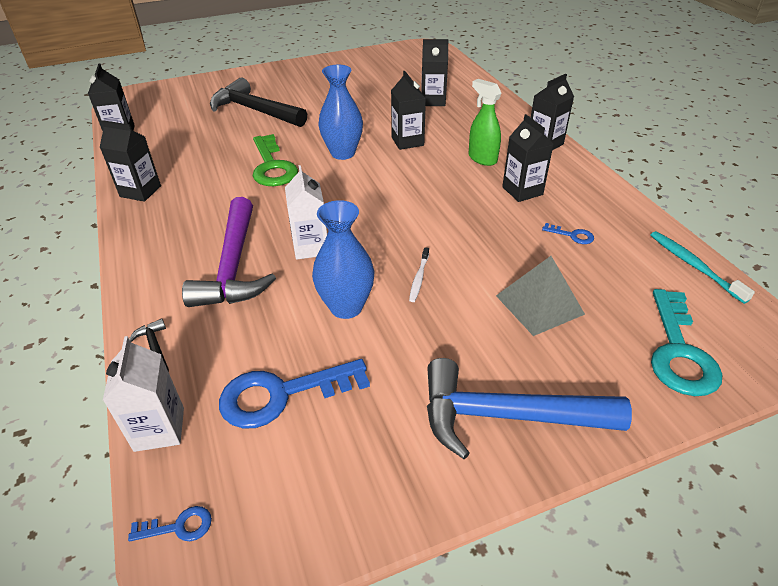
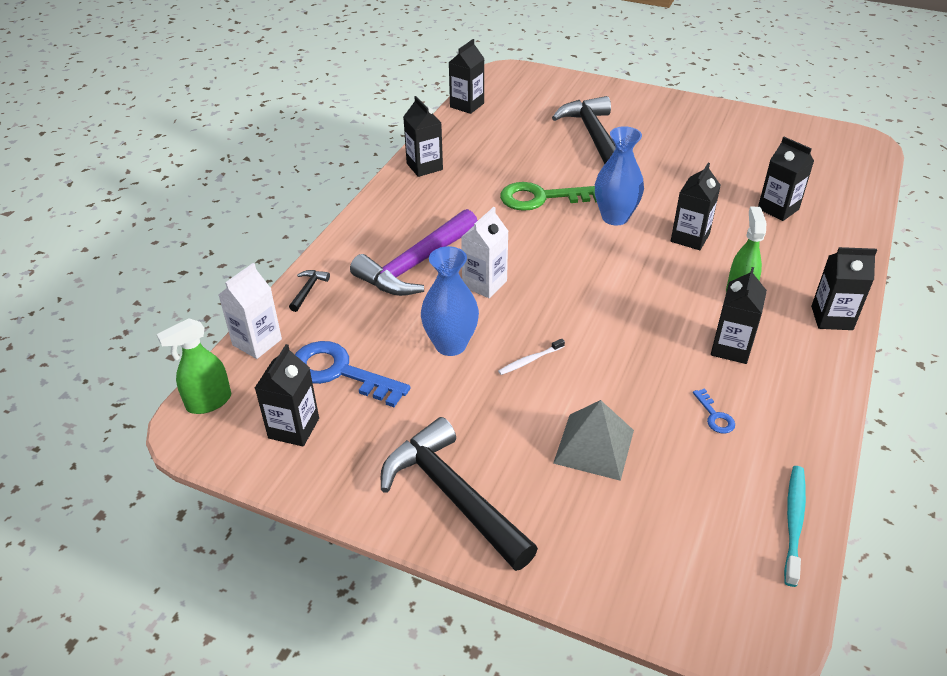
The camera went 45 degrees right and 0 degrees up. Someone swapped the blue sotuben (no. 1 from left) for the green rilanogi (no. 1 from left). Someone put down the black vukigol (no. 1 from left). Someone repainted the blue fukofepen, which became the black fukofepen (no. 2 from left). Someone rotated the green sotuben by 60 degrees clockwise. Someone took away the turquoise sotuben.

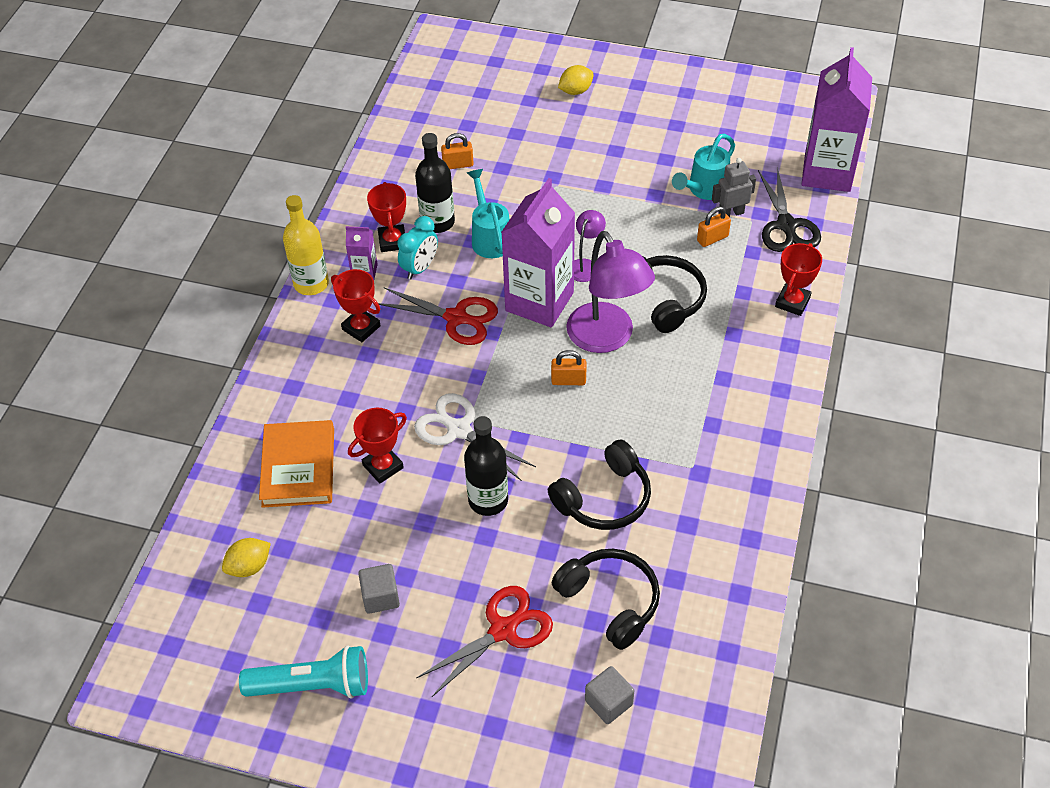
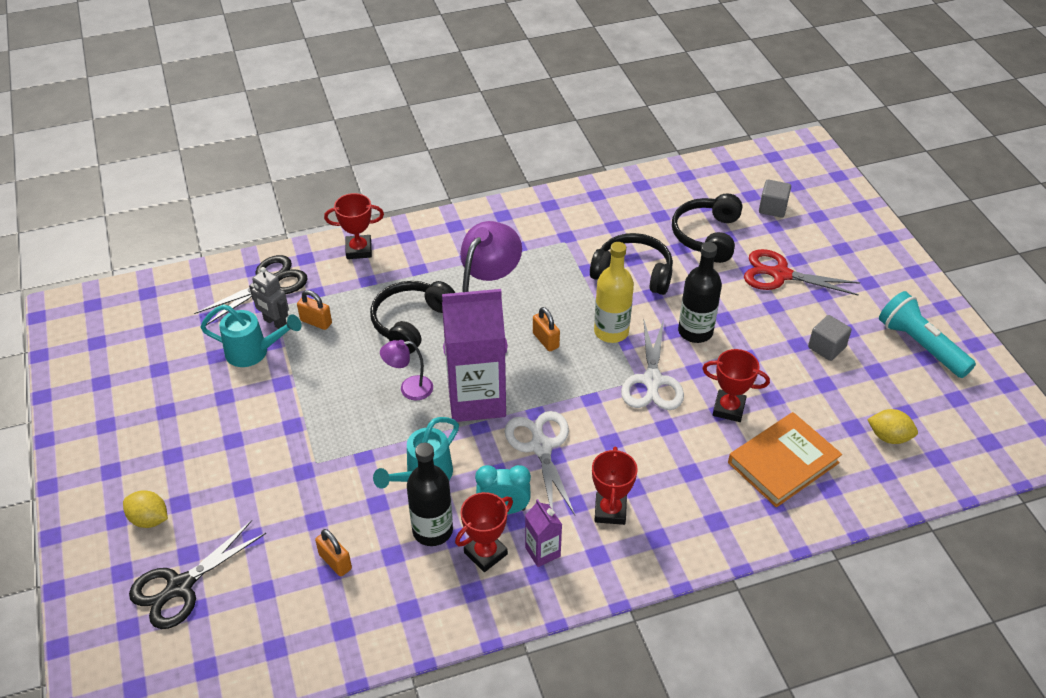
The camera went 125 degrees left and 5 degrees down. Someone put down the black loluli (no. 1 from left). Someone repainted the red loluli (no. 1 from left), which became the white loluli (no. 1 from left). Someone carried the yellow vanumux. Someone took away the purple vukigol (no. 3 from left).

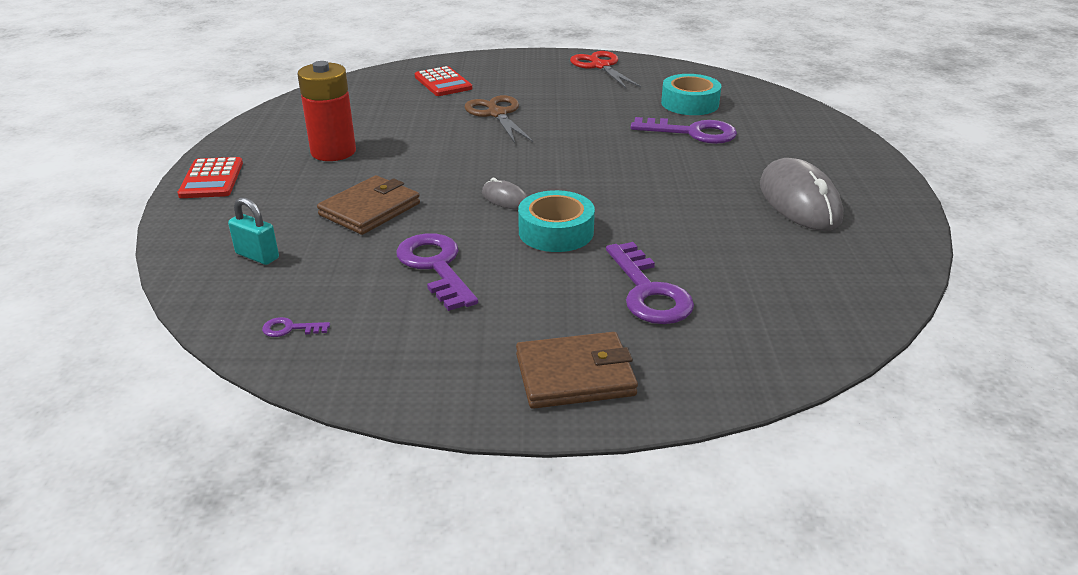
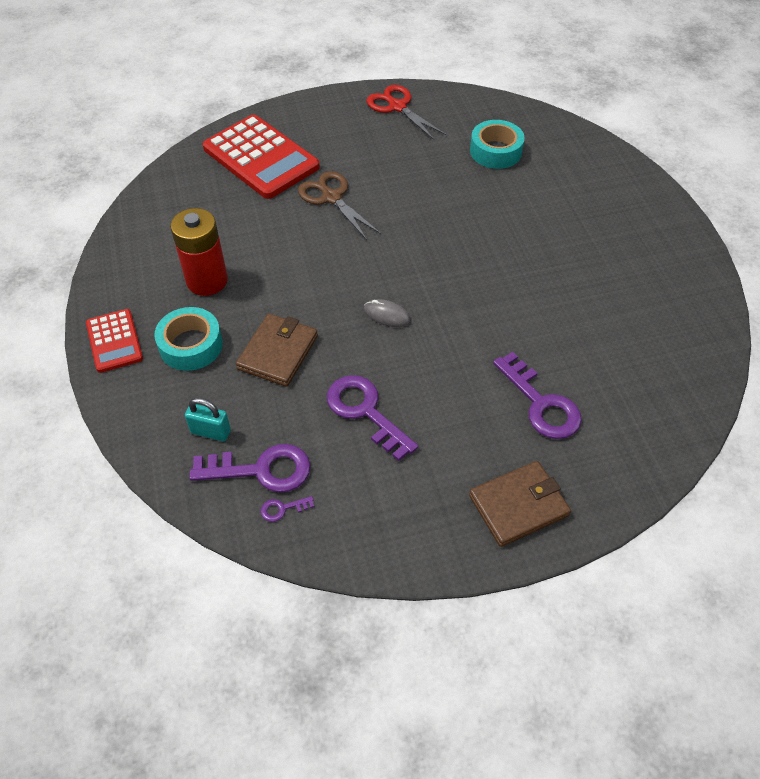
The camera went 15 degrees left and 20 degrees up. Someone carried the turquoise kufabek (no. 1 from left). Someone carried the purple sotuben (no. 4 from left in the first image). Someone scaled the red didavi (no. 2 from left) by 1.85. Someone took away the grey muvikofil (no. 2 from left).

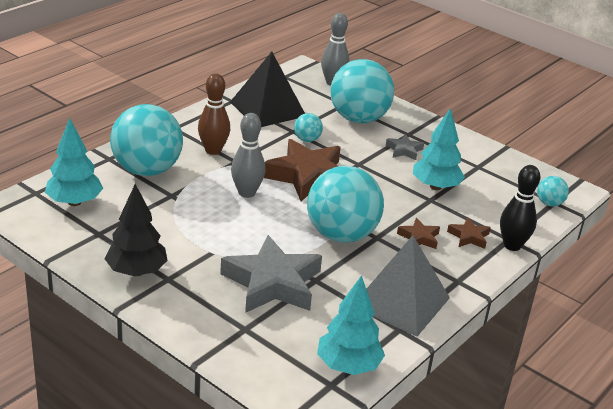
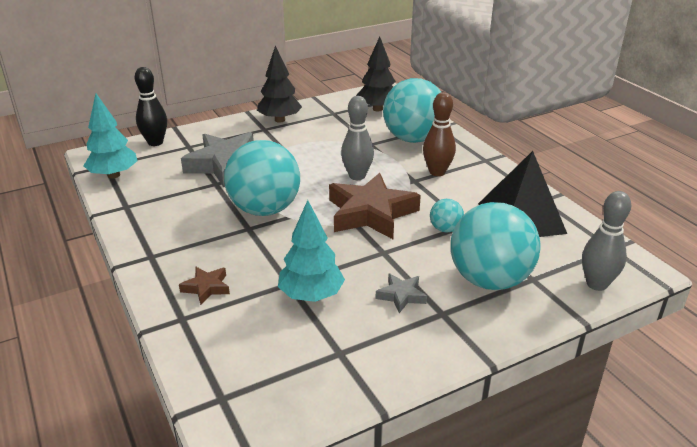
The camera went 115 degrees right and 0 degrees up. Someone carried the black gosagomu. Someone repainted the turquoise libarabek (no. 1 from left), which became the black libarabek (no. 2 from left). Someone took away the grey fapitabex. Someone took away the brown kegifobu (no. 2 from left). Someone took away the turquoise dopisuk (no. 5 from left).

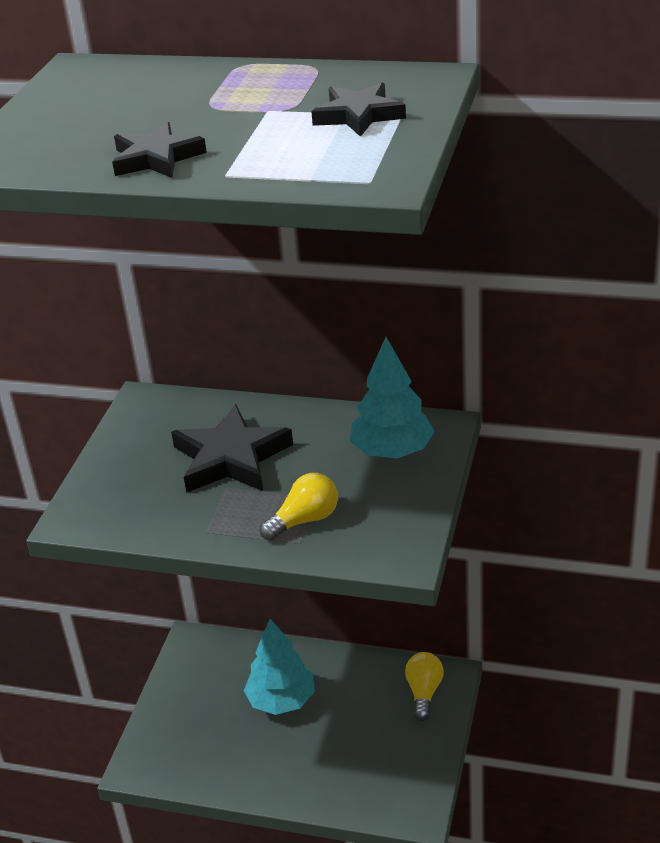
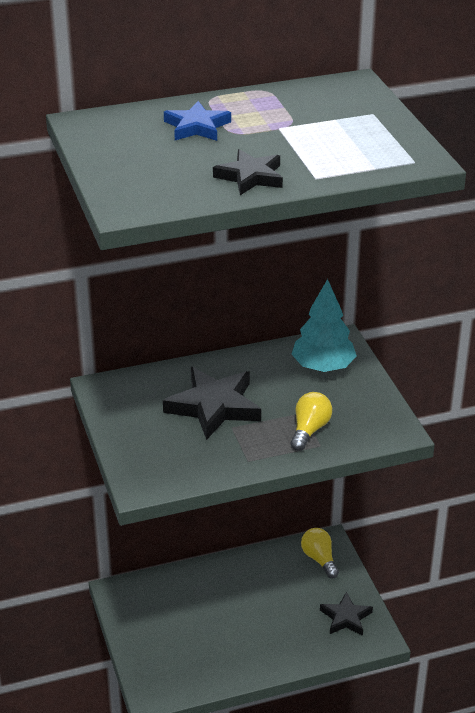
The camera went 35 degrees left and 0 degrees up. Someone put down the blue kegifobu. Someone carried the black kegifobu (no. 3 from left). Someone took away the turquoise libarabek (no. 1 from left).

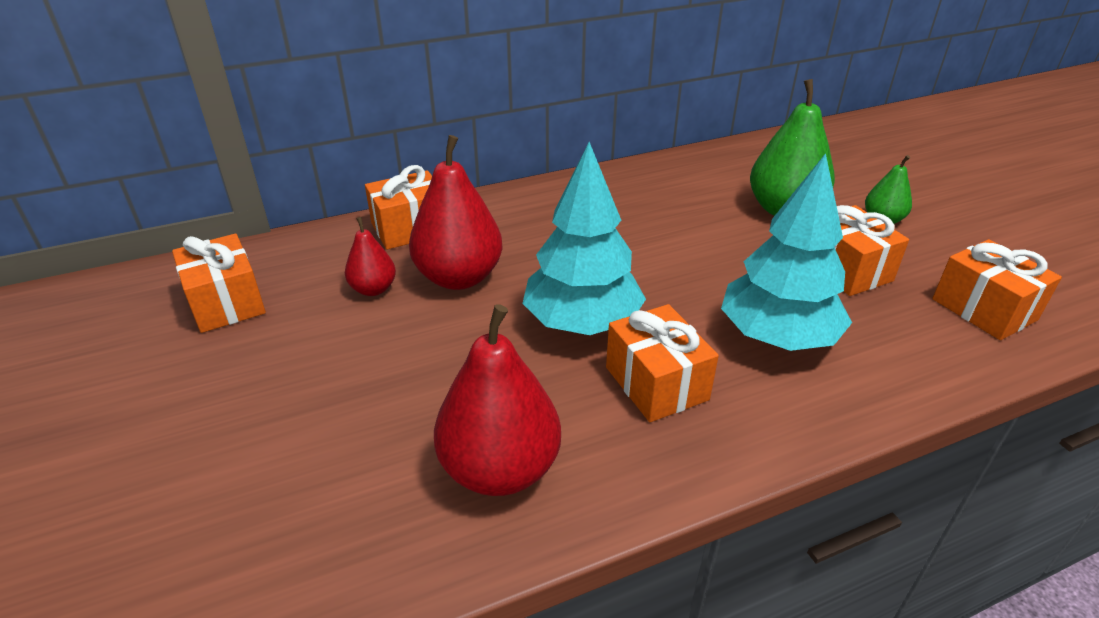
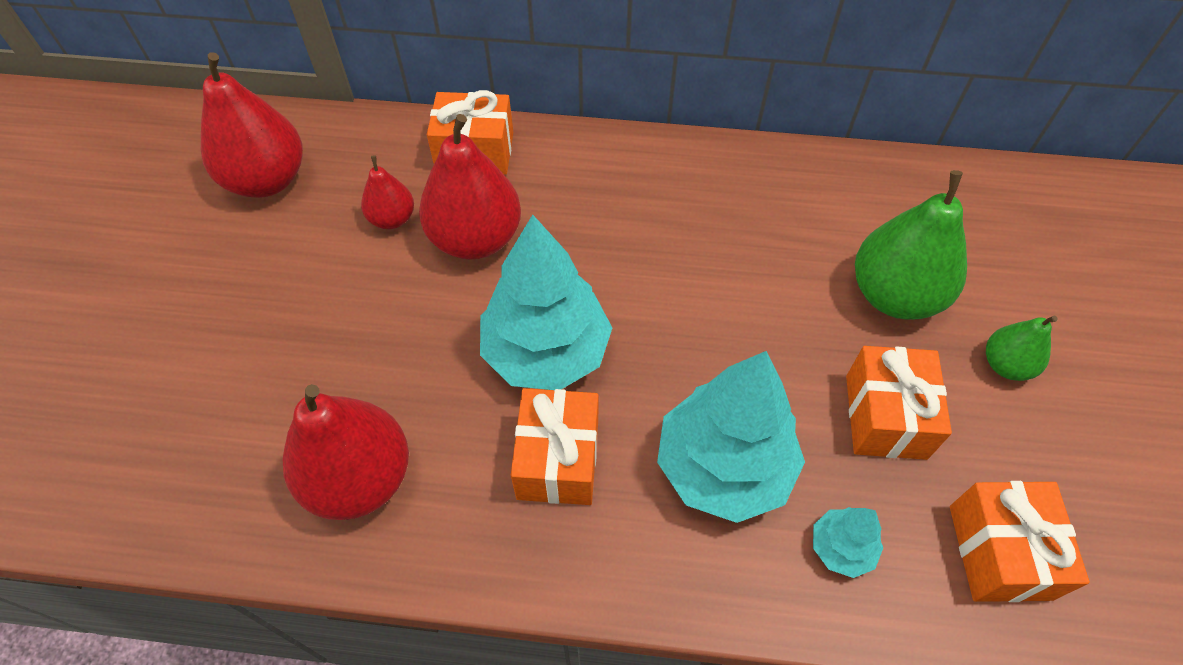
The camera went 30 degrees right and 20 degrees up. Someone swapped the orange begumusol (no. 1 from left) for the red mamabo (no. 1 from left). Someone put down the turquoise libarabek (no. 3 from left).

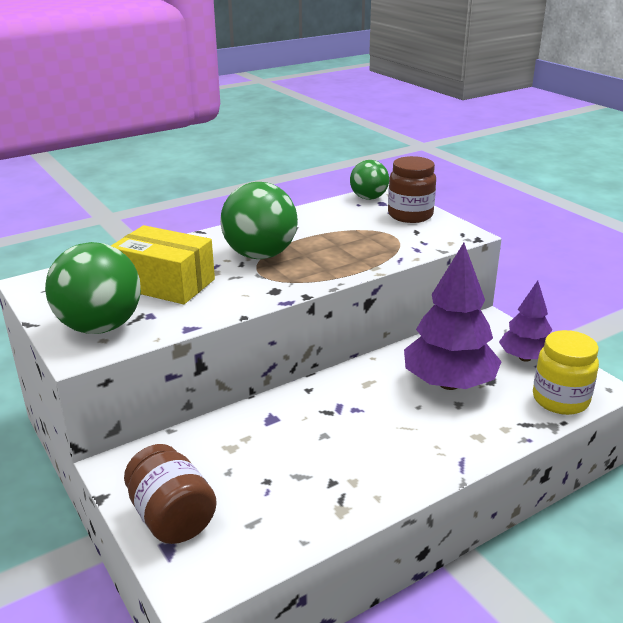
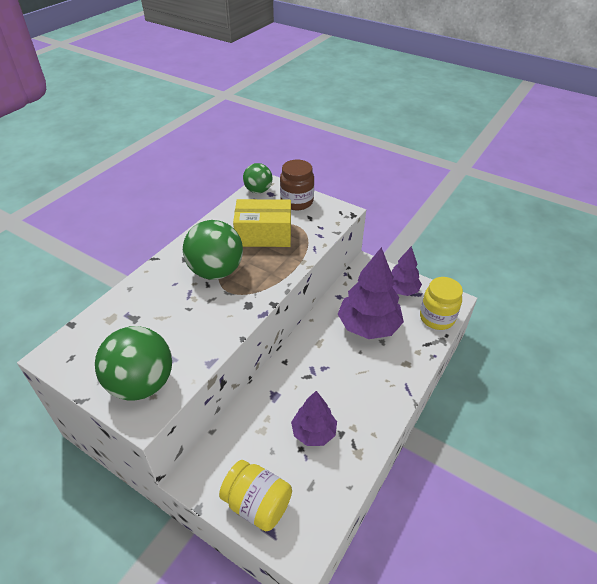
The camera went 25 degrees left and 15 degrees up. Someone repainted the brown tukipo (no. 1 from left), which became the yellow tukipo (no. 1 from left). Someone carried the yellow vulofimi. Someone put down the purple libarabek (no. 1 from left).

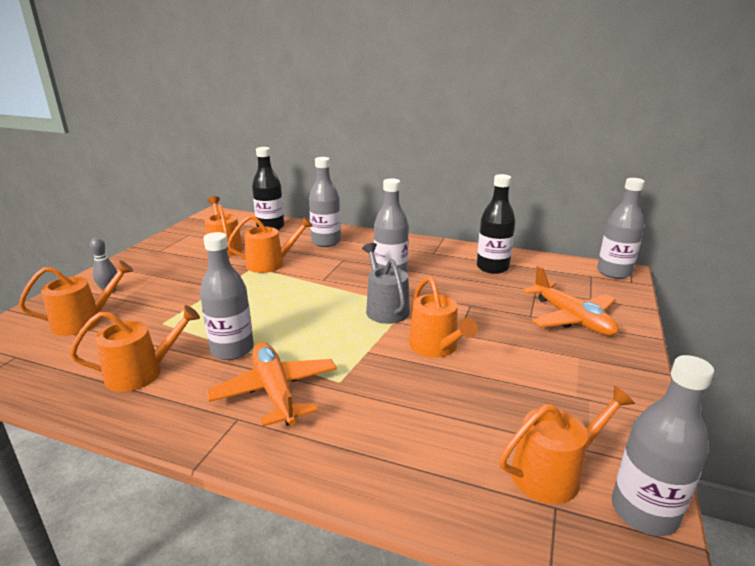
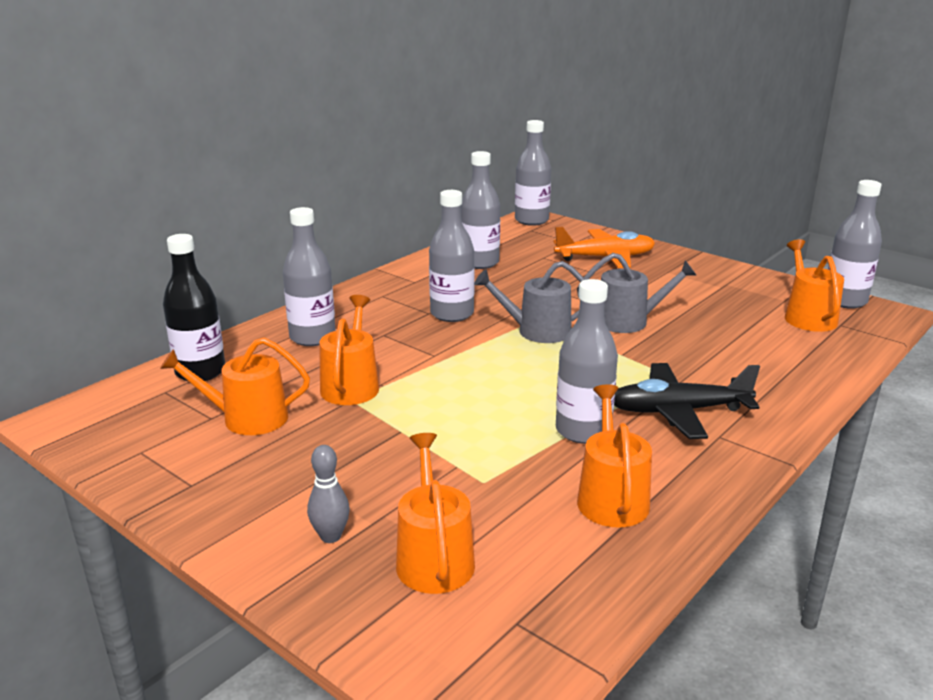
The camera went 70 degrees left and 0 degrees up. Someone repainted the black vanumux (no. 2 from left), which became the grey vanumux (no. 3 from left). Someone repainted the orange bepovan (no. 5 from left), which became the grey bepovan (no. 2 from left). Someone repainted the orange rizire (no. 1 from left), which became the black rizire.

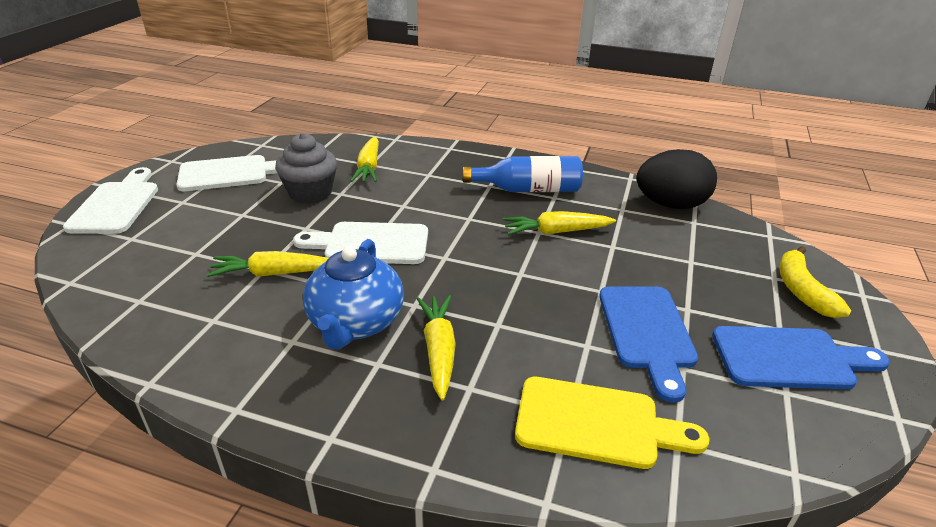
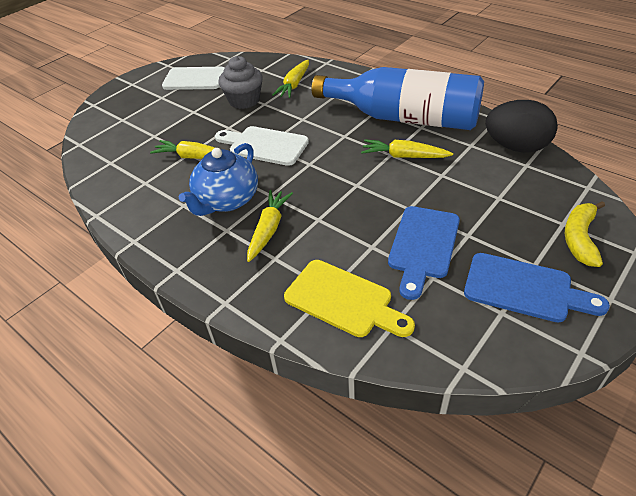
The camera went 25 degrees right and 10 degrees up. Someone scaled the blue vanumux by 1.75. Someone took away the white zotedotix (no. 1 from left).

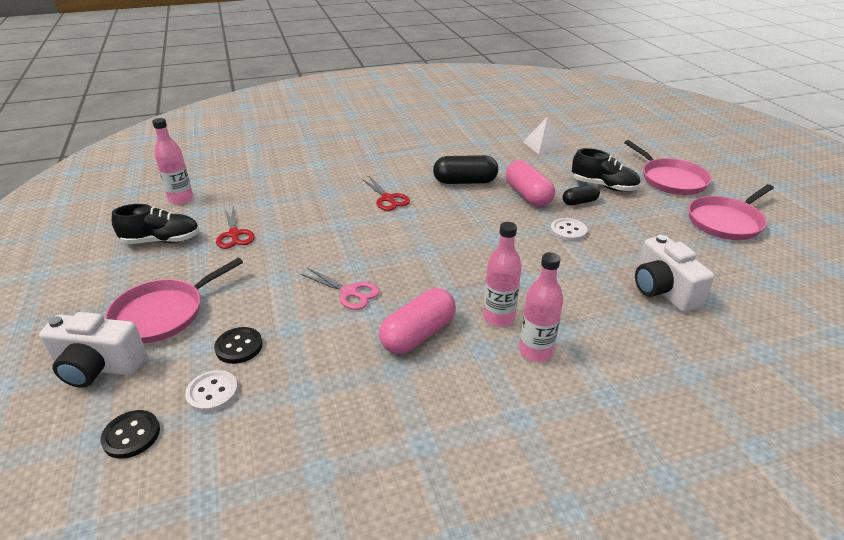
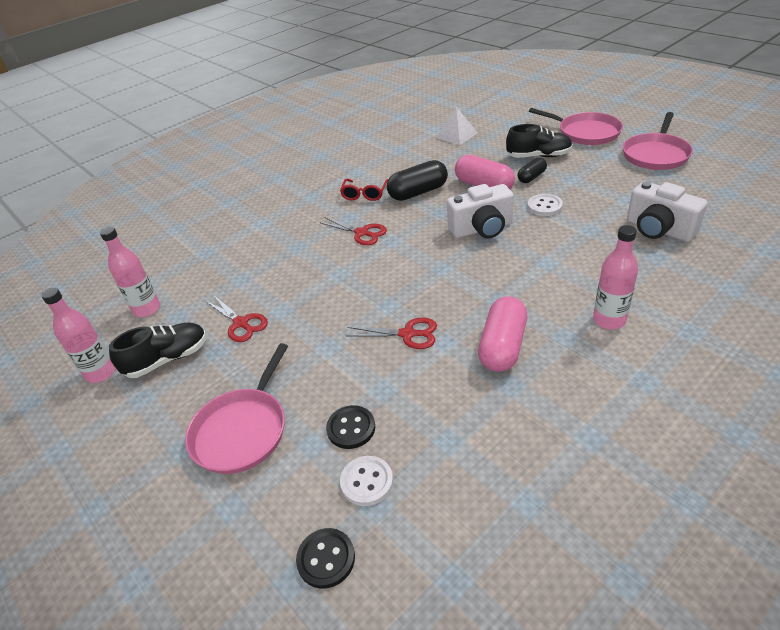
The camera went 20 degrees left and 5 degrees up. Someone carried the pink vanumux (no. 2 from left in the first image). Someone put down the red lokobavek. Someone repainted the pink loluli, which became the red loluli (no. 3 from left). Someone carried the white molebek (no. 1 from left).

